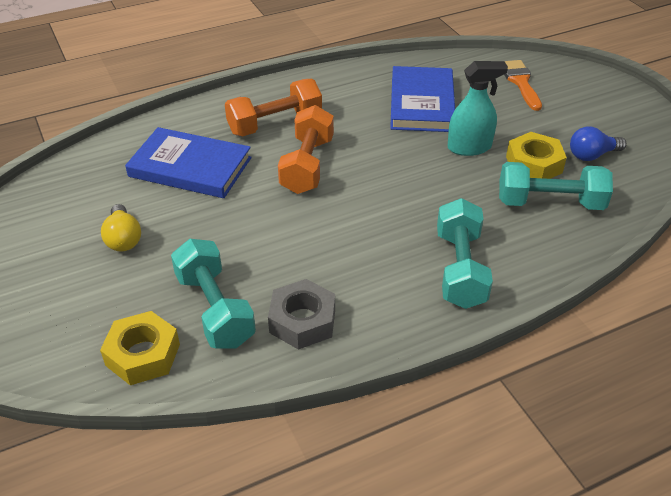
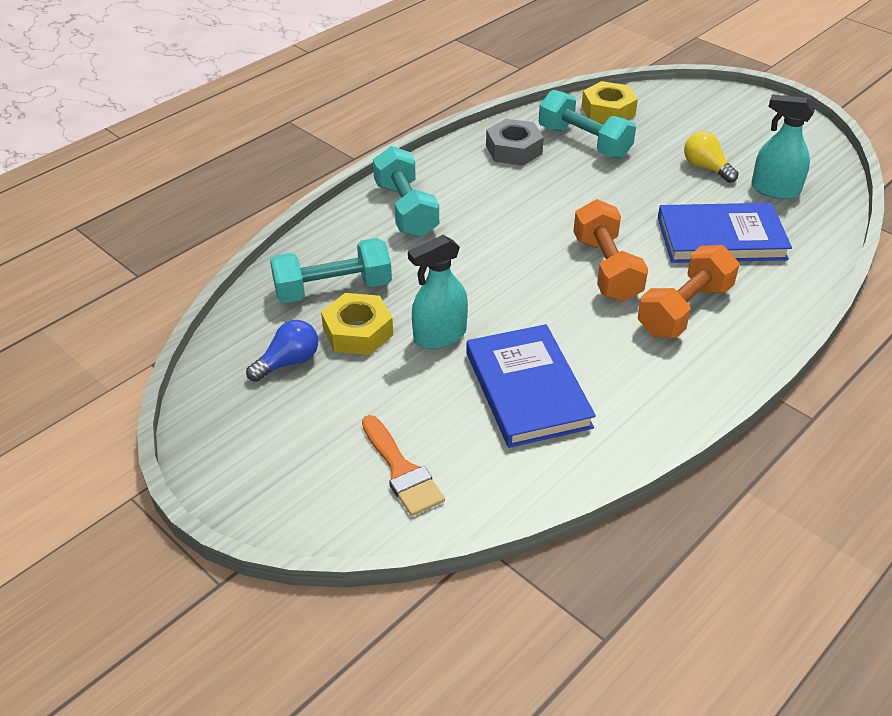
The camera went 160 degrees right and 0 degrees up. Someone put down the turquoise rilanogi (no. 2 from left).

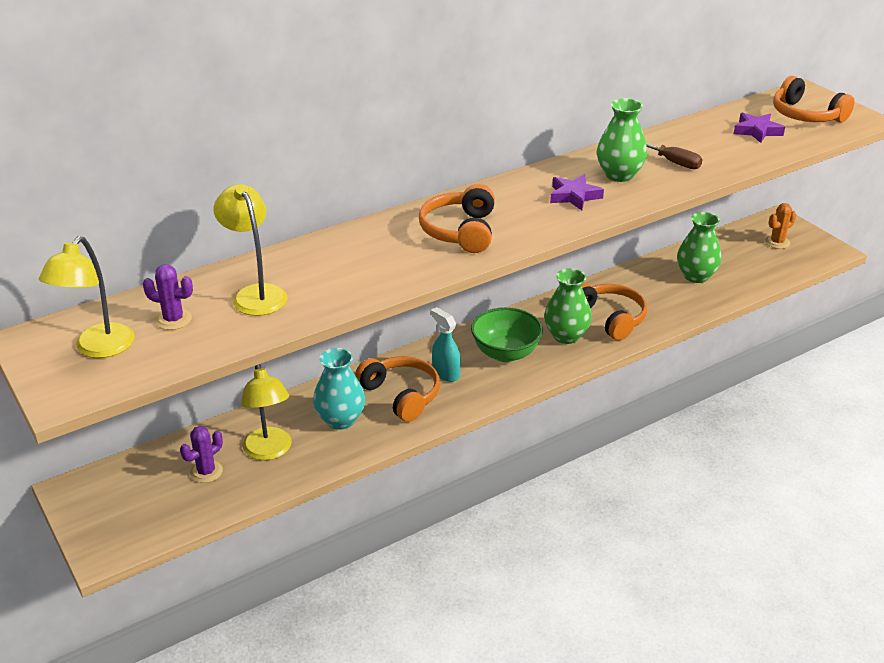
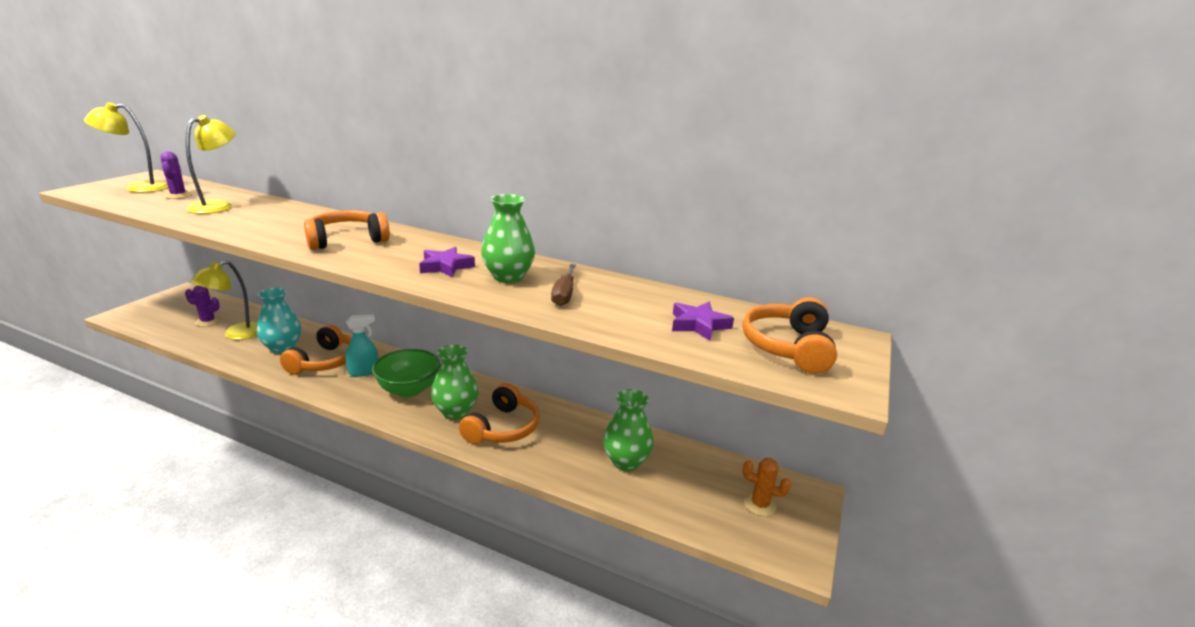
The camera went 55 degrees right and 10 degrees down. Someone rotated the turquoise rilanogi by 45 degrees clockwise.

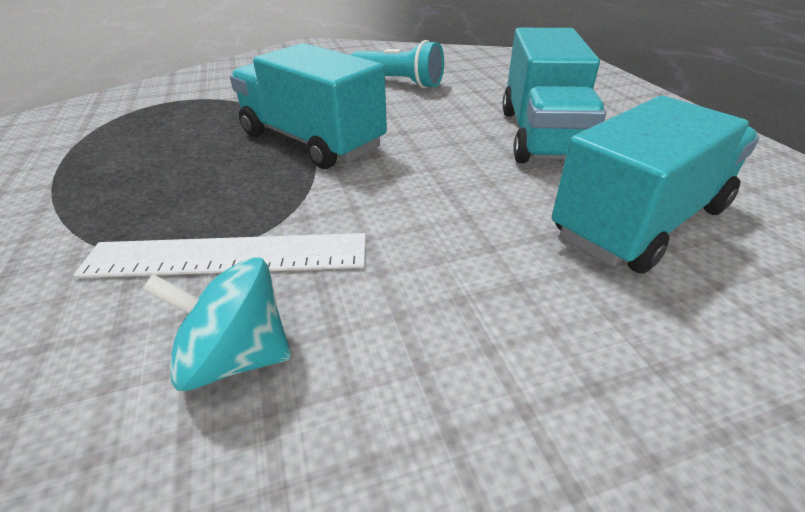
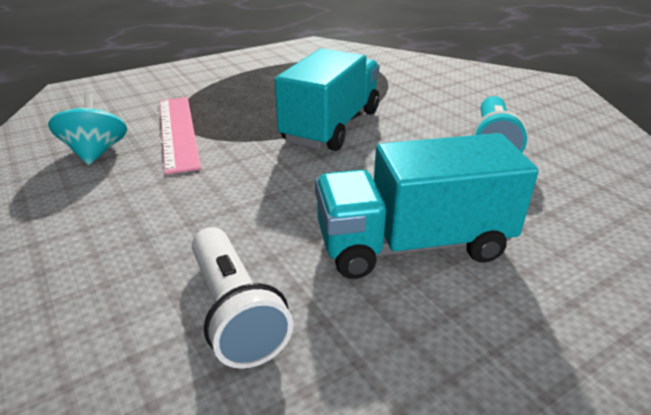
The camera went 75 degrees right and 5 degrees down. Someone repainted the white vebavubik, which became the pink vebavubik. Someone swapped the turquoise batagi (no. 3 from left) for the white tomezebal.

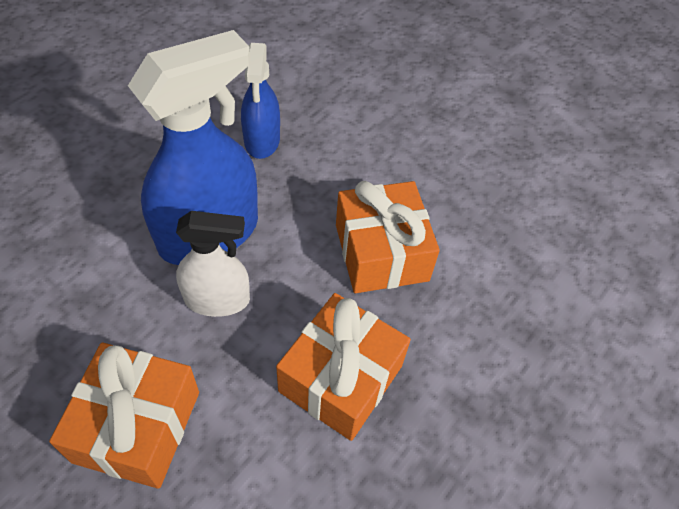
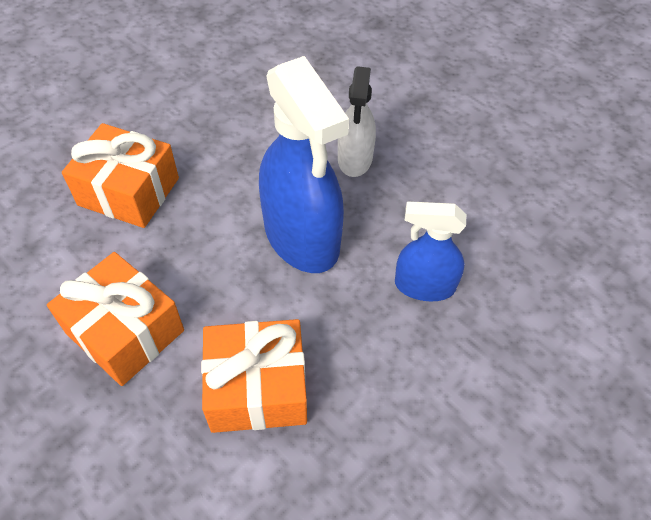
The camera went 100 degrees right and 0 degrees up. Someone carried the white rilanogi.

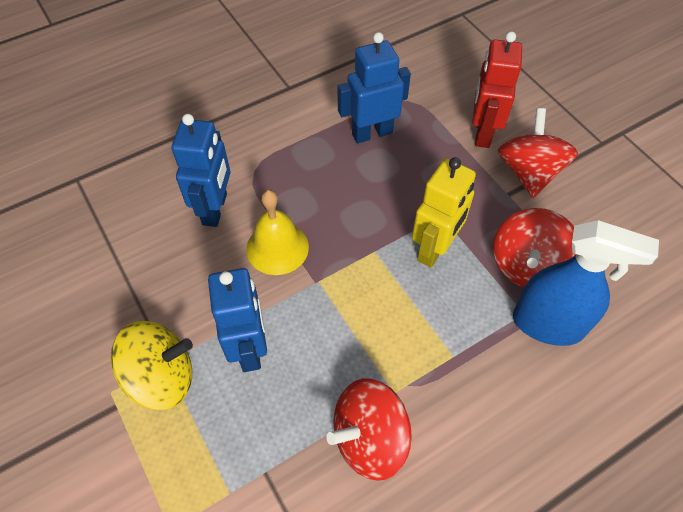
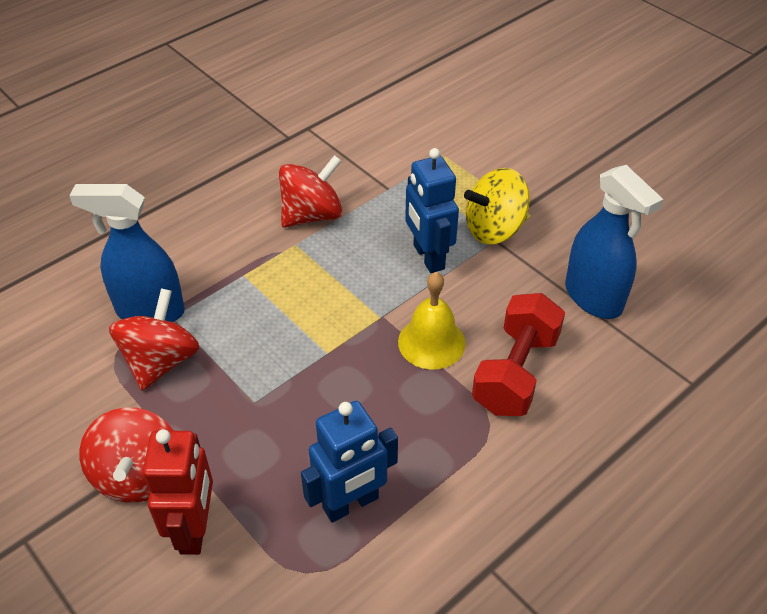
The camera went 170 degrees right and 10 degrees down. Someone swapped the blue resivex (no. 1 from left) for the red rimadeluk. Someone put down the blue rilanogi (no. 2 from left). Someone took away the yellow resivex.

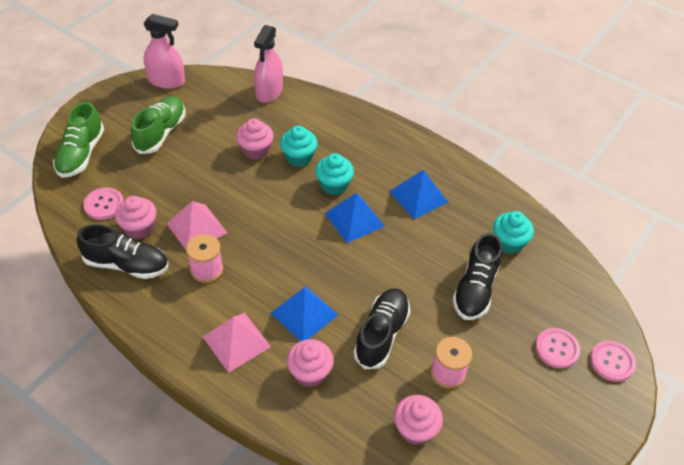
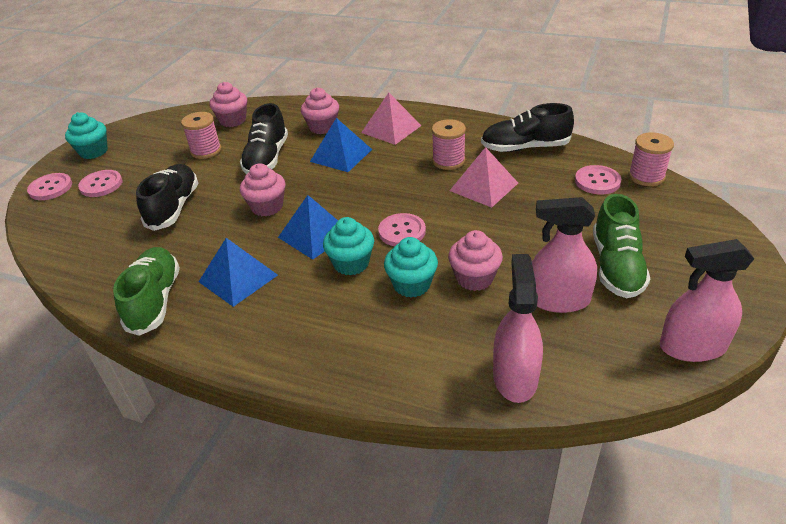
The camera went 170 degrees right and 10 degrees down. Someone carried the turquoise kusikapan (no. 3 from left in the first image). Someone carried the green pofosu (no. 1 from left). Someone carried the pink kusikapan (no. 1 from left in the first image). Someone put down the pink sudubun (no. 3 from left). Someone put down the pink rilanogi (no. 2 from left). Someone put down the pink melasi (no. 3 from left).

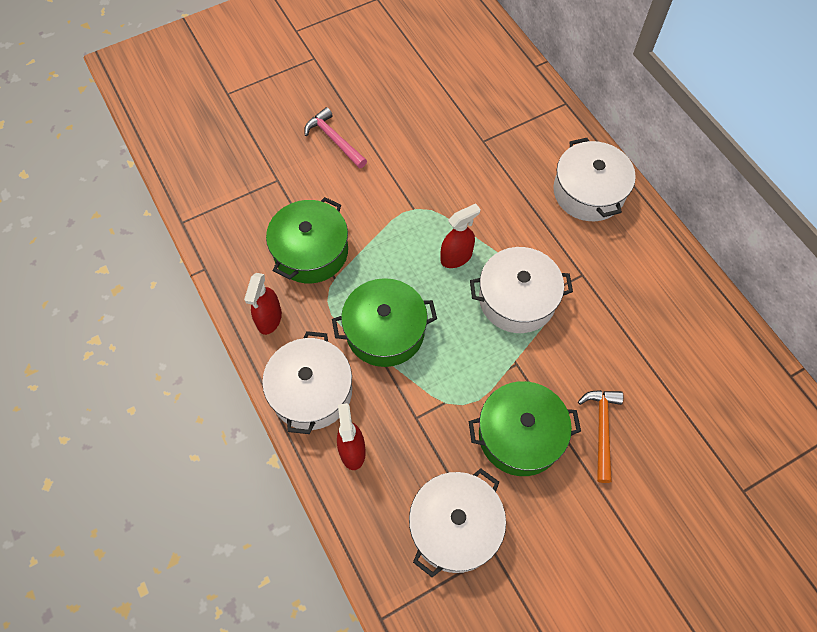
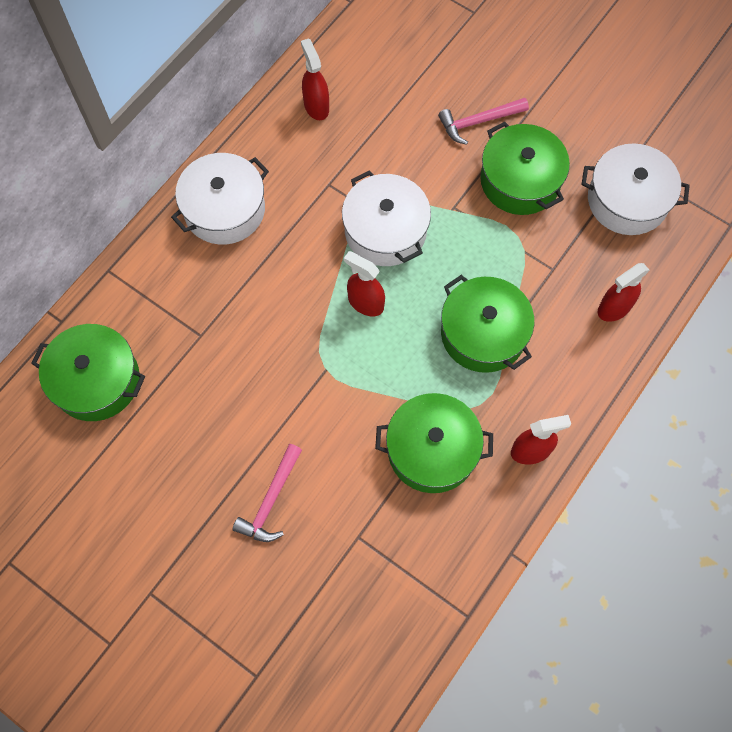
The camera went 115 degrees left and 5 degrees up. Someone put down the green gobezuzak (no. 1 from left). Someone put down the red rilanogi (no. 1 from left). Someone repainted the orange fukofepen, which became the pink fukofepen (no. 2 from left). Someone took away the white gobezuzak (no. 1 from left).

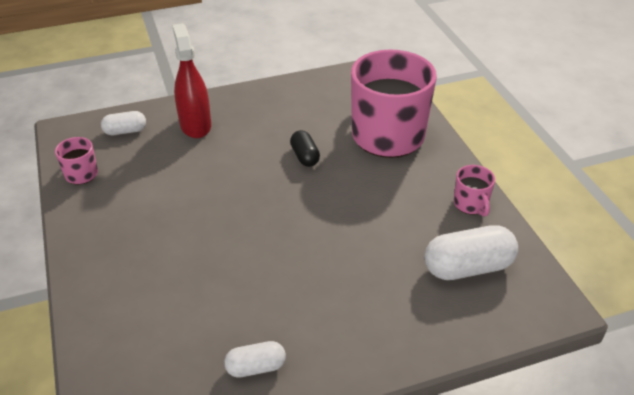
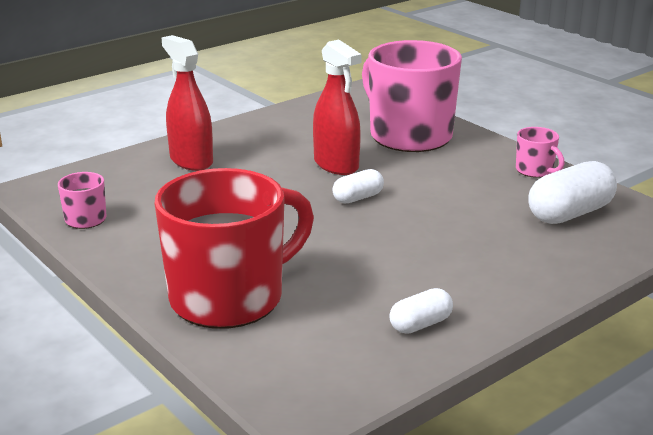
The camera went 20 degrees left and 15 degrees down. Someone put down the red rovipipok. Someone swapped the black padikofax for the red rilanogi (no. 2 from left). Someone carried the white padikofax (no. 1 from left).

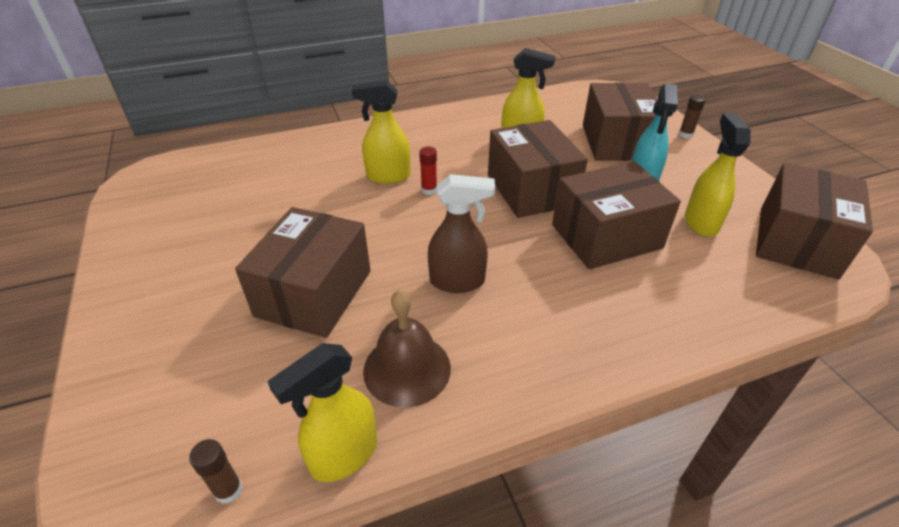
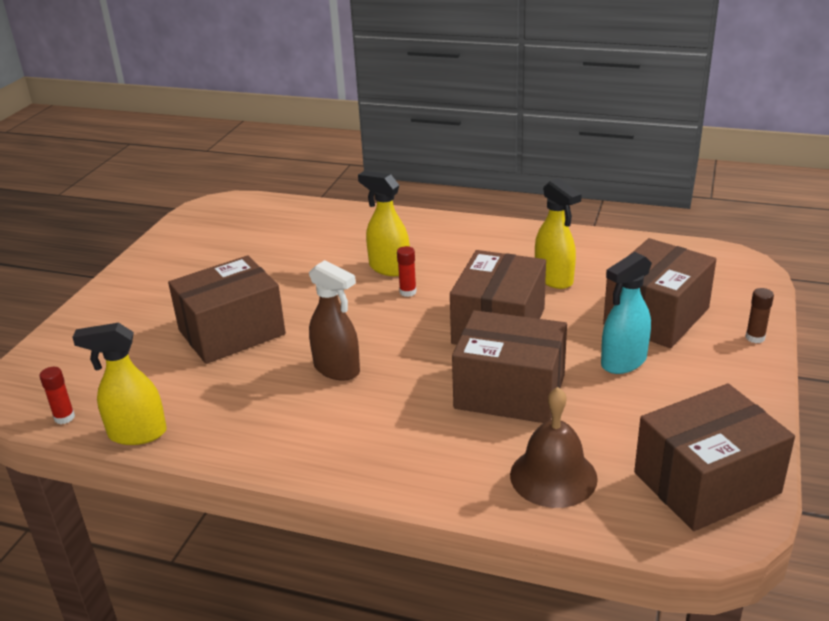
The camera went 40 degrees right and 10 degrees down. Someone repainted the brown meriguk (no. 1 from left), which became the red meriguk (no. 1 from left). Someone carried the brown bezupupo. Someone took away the yellow rilanogi (no. 4 from left).

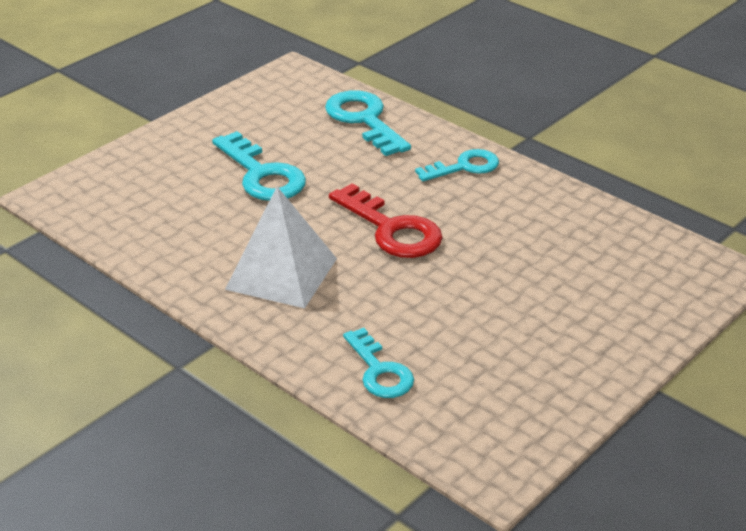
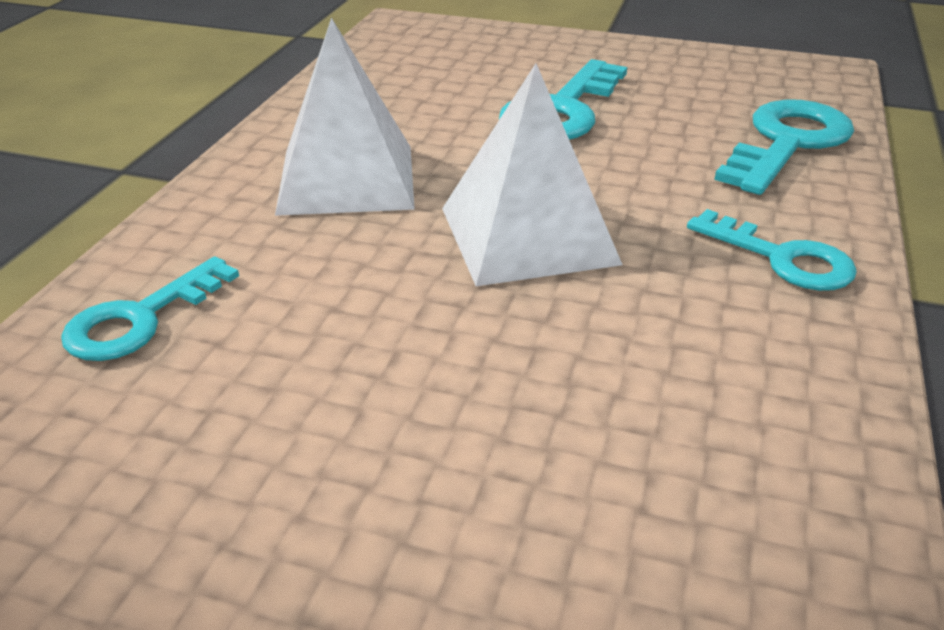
The camera went 65 degrees right and 0 degrees up. Someone swapped the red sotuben for the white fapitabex (no. 2 from left).

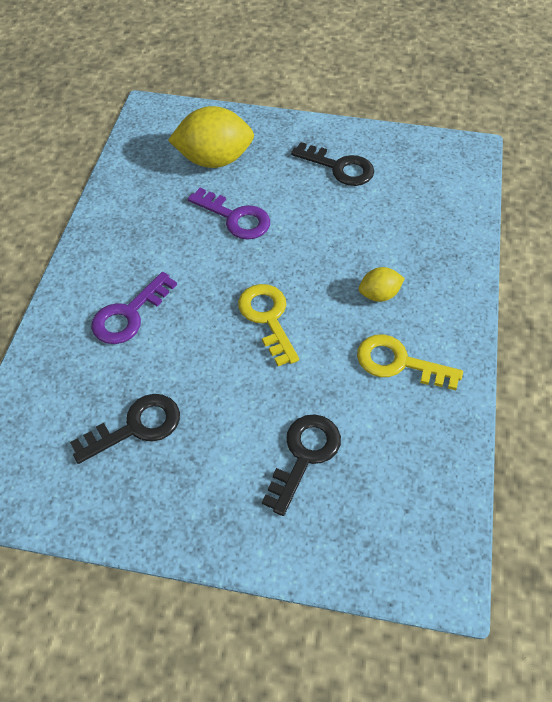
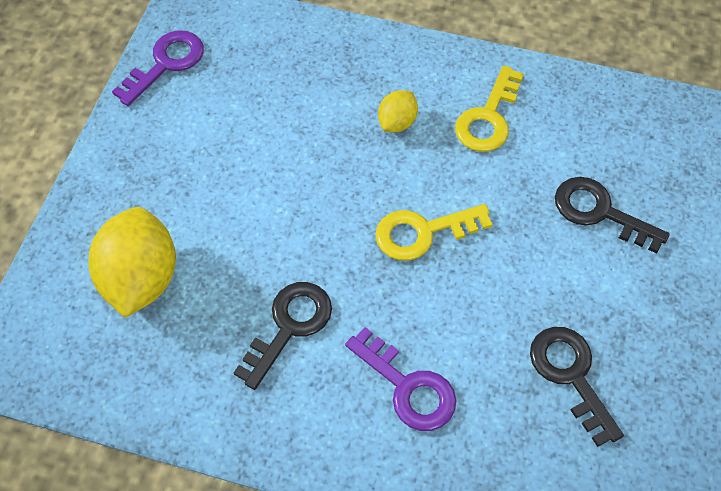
The camera went 85 degrees left and 5 degrees up. Someone carried the purple sotuben (no. 2 from left in the first image). Someone carried the black sotuben (no. 3 from left in the first image). Someone rotated the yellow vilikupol (no. 2 from left) by 45 degrees clockwise.

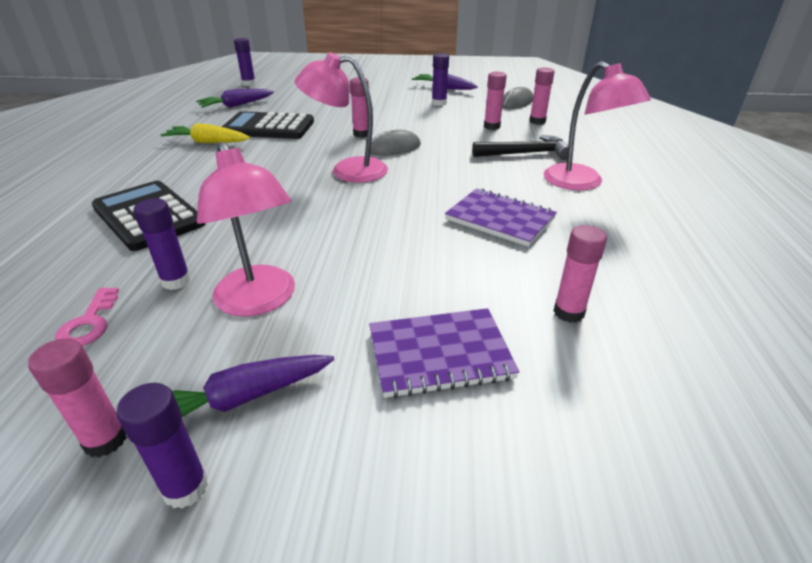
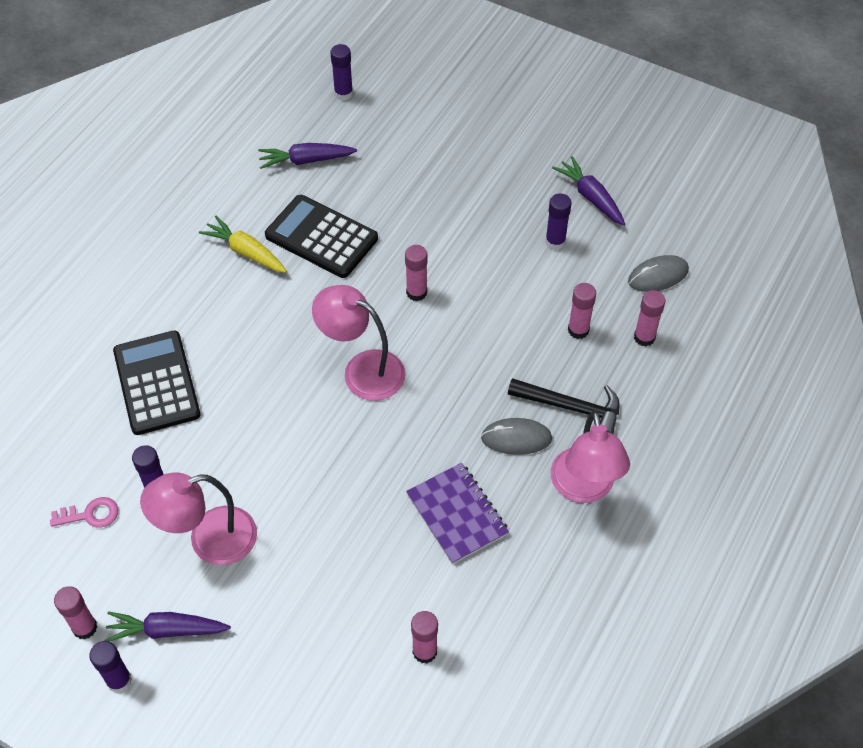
The camera went 25 degrees right and 20 degrees up. Someone rotated the pink sotuben by 120 degrees counterclockwise. Someone rotated the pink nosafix (no. 1 from left) by 75 degrees clockwise. Someone carried the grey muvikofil (no. 1 from left). Someone took away the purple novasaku (no. 1 from left).

